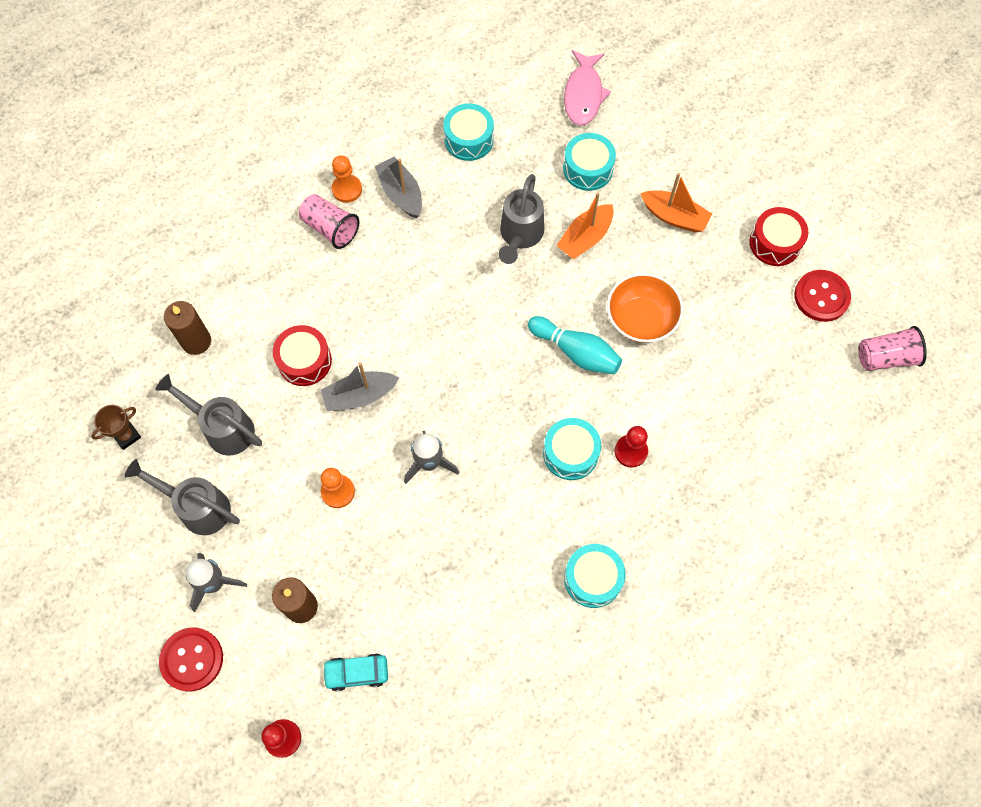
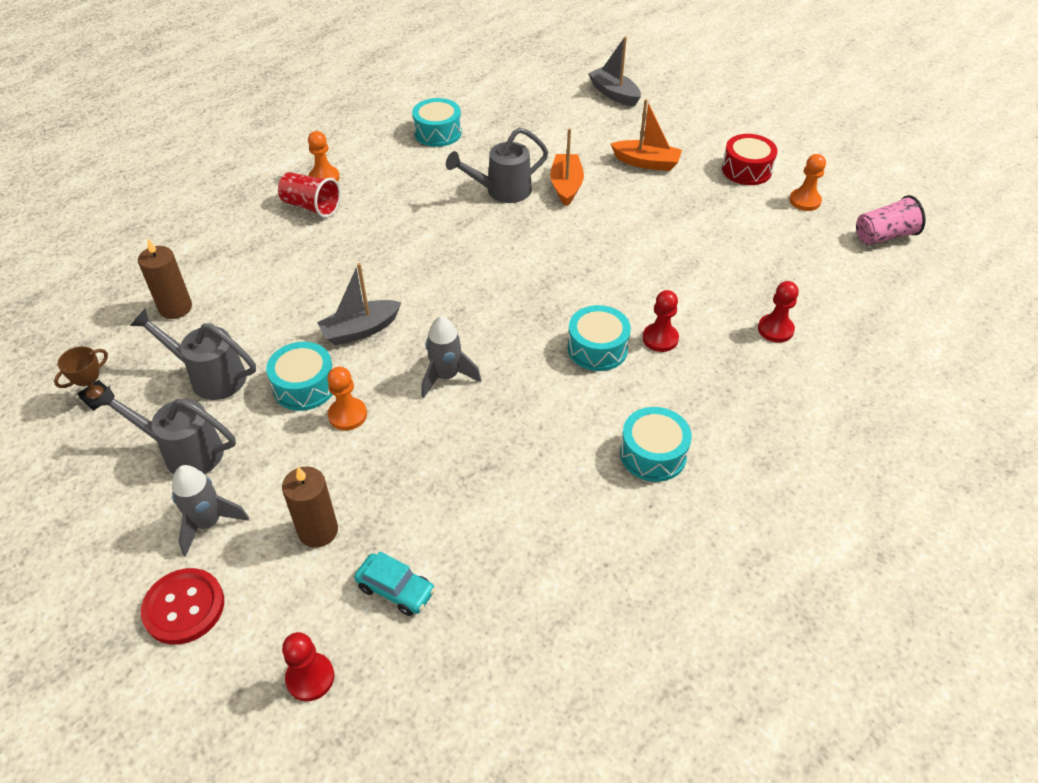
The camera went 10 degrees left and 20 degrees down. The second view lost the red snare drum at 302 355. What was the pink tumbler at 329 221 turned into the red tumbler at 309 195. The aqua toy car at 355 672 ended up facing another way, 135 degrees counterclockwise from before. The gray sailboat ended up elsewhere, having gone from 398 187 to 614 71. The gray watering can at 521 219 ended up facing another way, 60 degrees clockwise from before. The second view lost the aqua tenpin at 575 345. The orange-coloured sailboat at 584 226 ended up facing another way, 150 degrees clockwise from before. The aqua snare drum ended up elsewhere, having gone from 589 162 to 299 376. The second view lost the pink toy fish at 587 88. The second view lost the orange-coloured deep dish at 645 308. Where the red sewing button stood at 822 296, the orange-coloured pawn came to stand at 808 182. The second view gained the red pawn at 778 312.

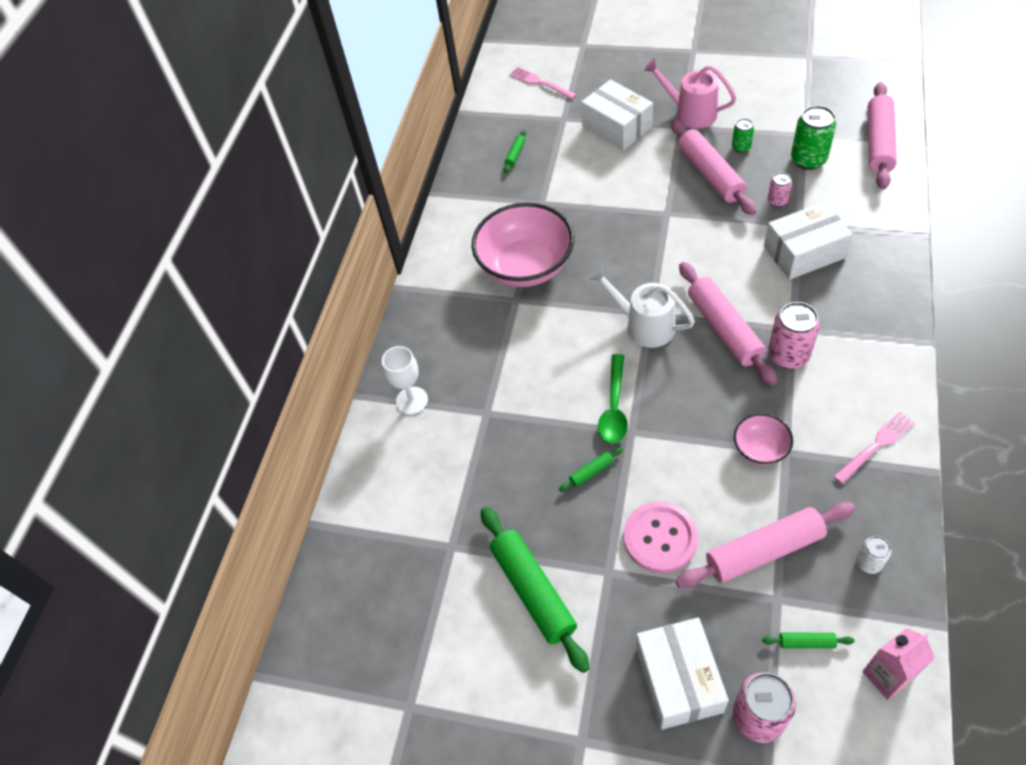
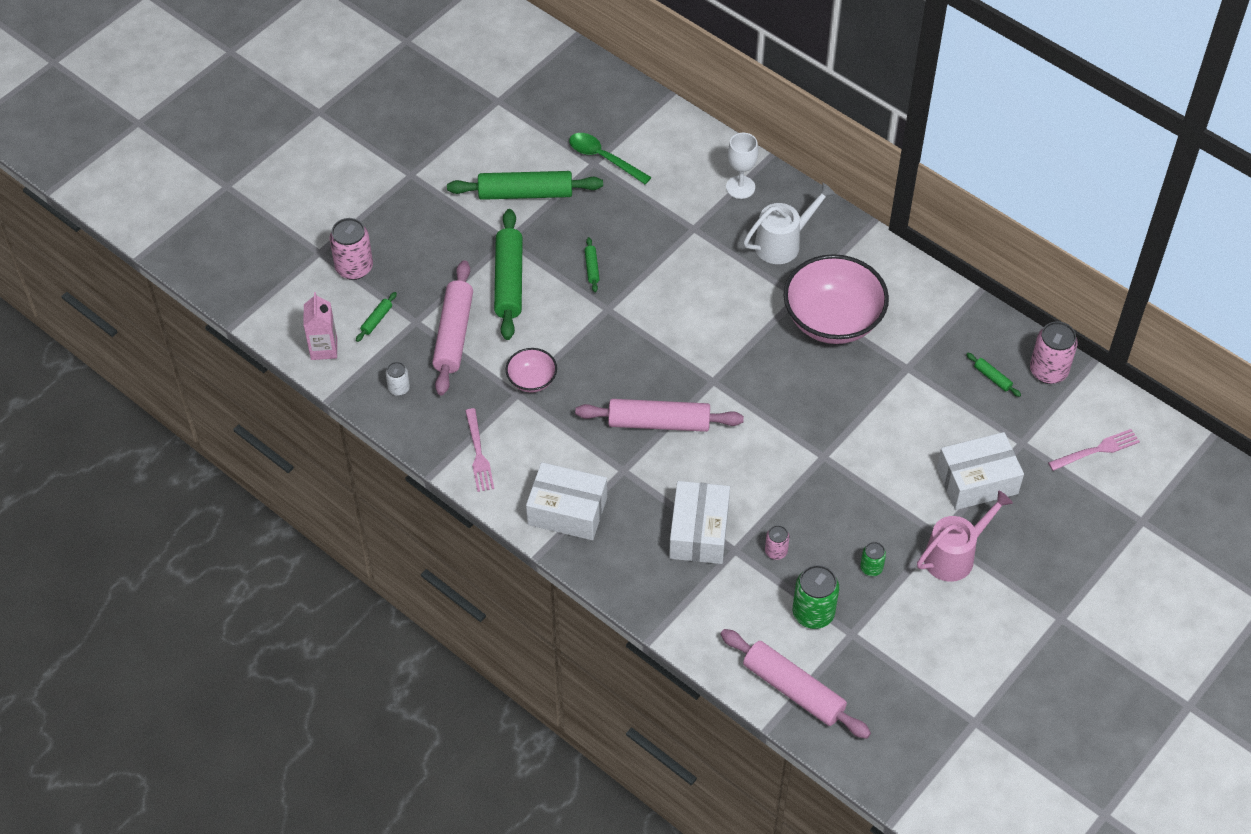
The camera went 110 degrees right and 0 degrees up. The snow-white watering can ended up elsewhere, having gone from 642 306 to 789 223. The leaf-green tablespoon ended up elsewhere, having gone from 613 399 to 610 159. Where the pink sewing button stood at 660 537, the leaf-green rolling pin came to stand at 508 274. The snow-white box ended up elsewhere, having gone from 682 673 to 566 501. The second view lost the pink rolling pin at 713 167. The pink tin ended up elsewhere, having gone from 794 335 to 1054 352.

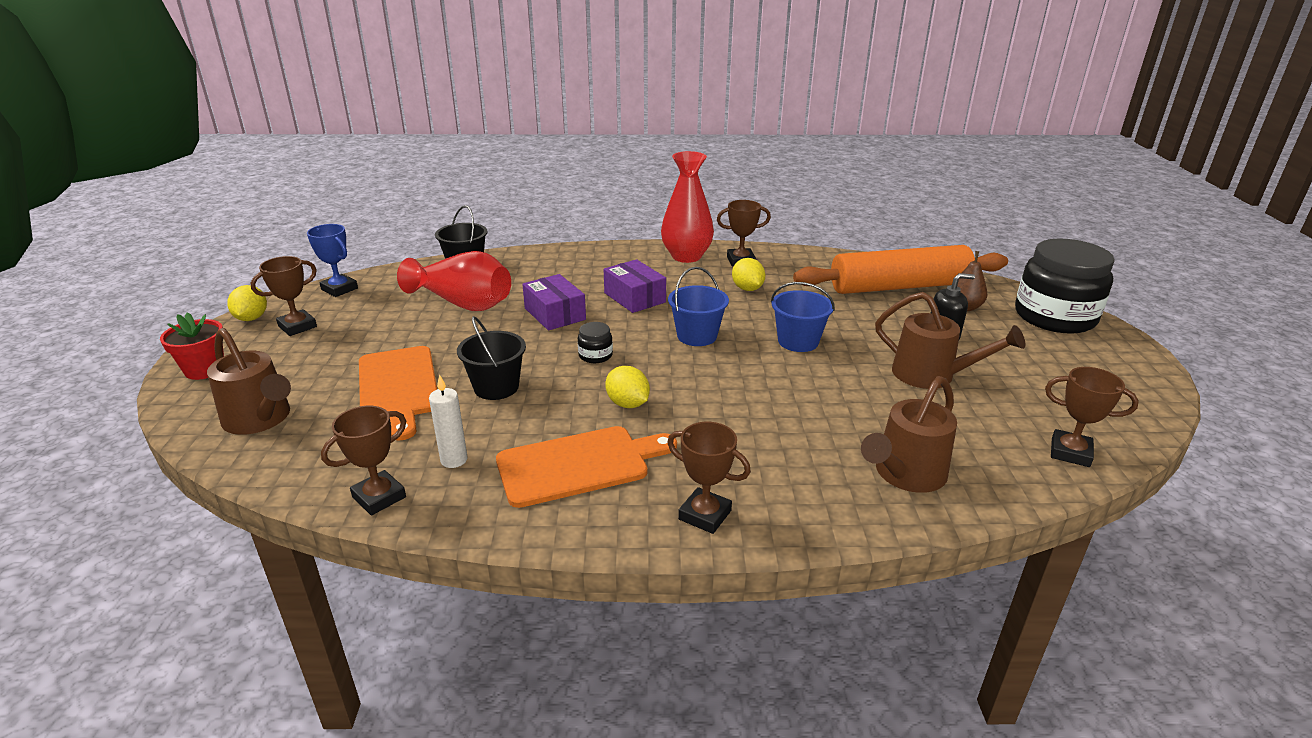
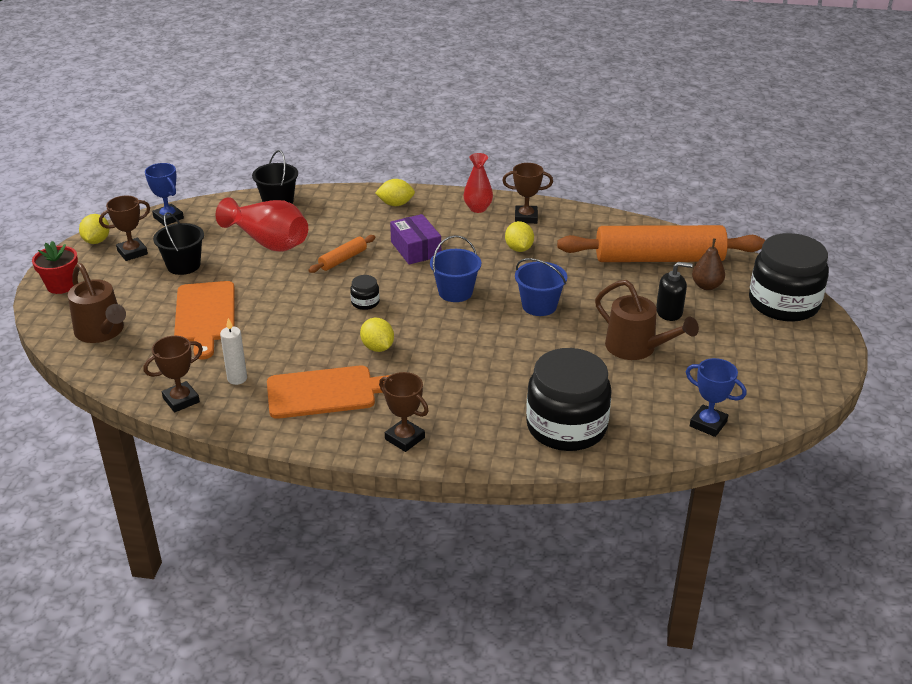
The camera went 10 degrees right and 5 degrees up. The ebony pail ended up elsewhere, having gone from 491 358 to 178 243. Where the purple box stood at 554 302, the orange-coloured rolling pin came to stand at 341 254. The size of the red flower vase at 687 207 changed by a factor of 0.61. Where the dark brown watering can stood at 909 434, the ebony preserve jar came to stand at 569 399. What was the dark brown prize cup at 1092 417 turned into the blue prize cup at 716 397. The second view gained the yellow lemon at 395 192.

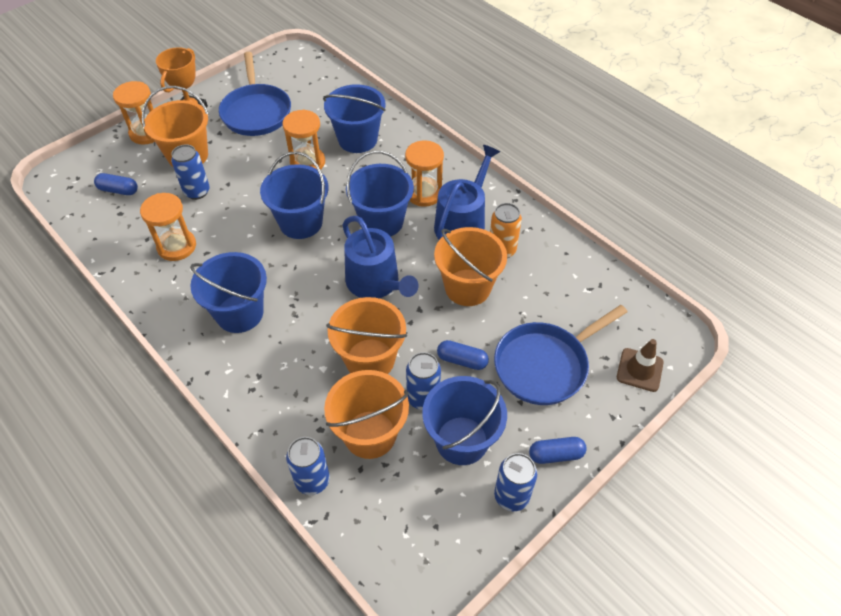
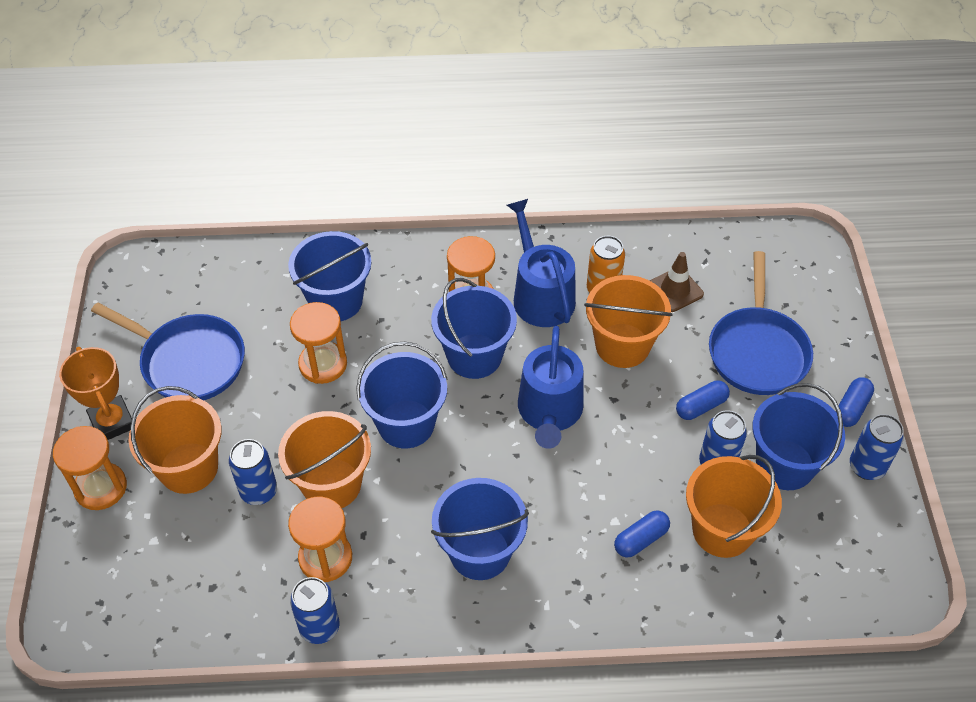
The camera went 50 degrees left and 0 degrees up. The blue pill ended up elsewhere, having gone from 116 184 to 642 534. The blue tin ended up elsewhere, having gone from 308 466 to 314 610. The orange-coloured pail ended up elsewhere, having gone from 366 335 to 324 459. The blue watering can at 380 257 ended up facing another way, 90 degrees clockwise from before. The dark brown traffic cone ended up elsewhere, having gone from 640 365 to 677 282.

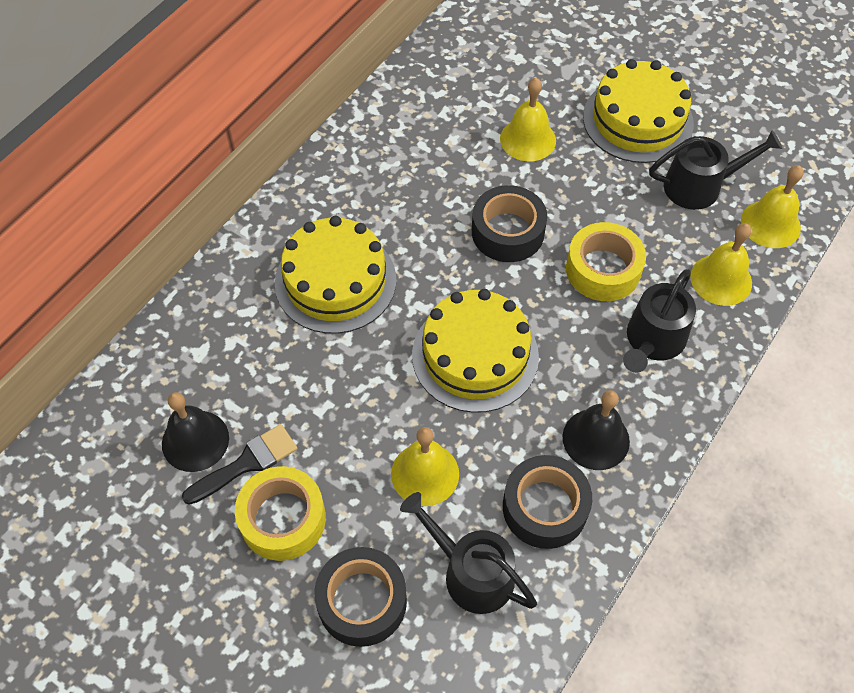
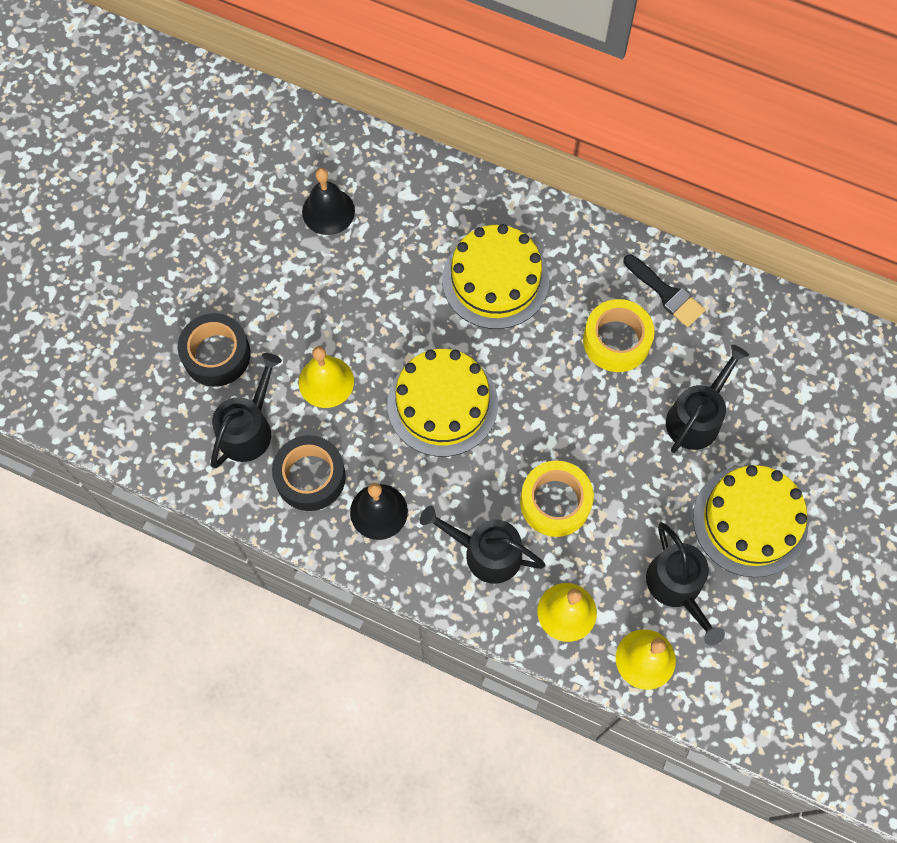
The camera went 80 degrees right and 10 degrees up. The ebony paint brush ended up elsewhere, having gone from 239 464 to 664 290. The yellow sticky tape ended up elsewhere, having gone from 280 513 to 619 335. The second view lost the ebony sticky tape at 509 223. Where the yellow hand bell stood at 528 119, the ebony watering can came to stand at 707 398.

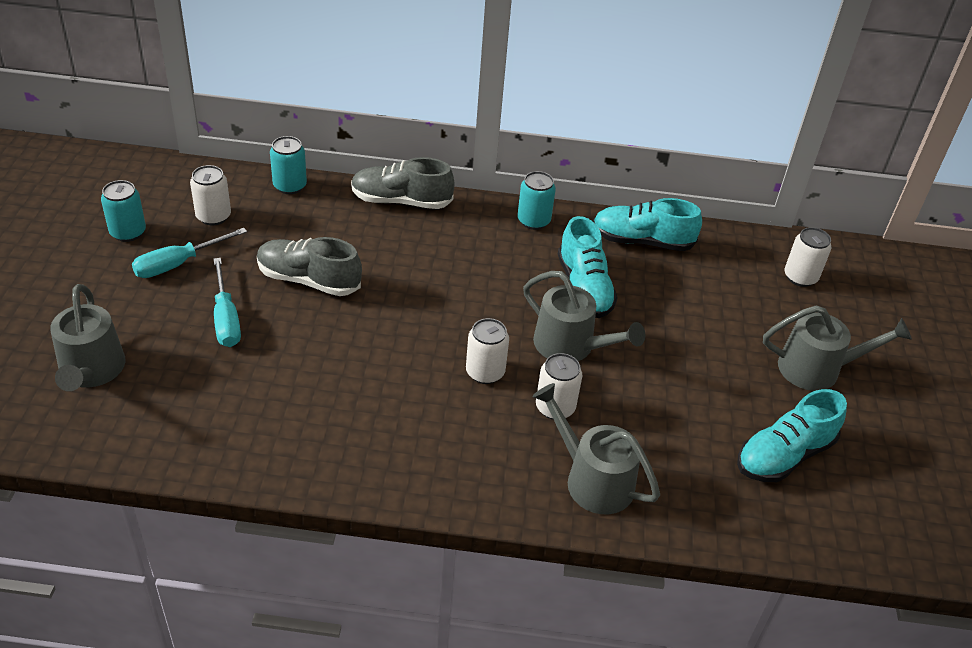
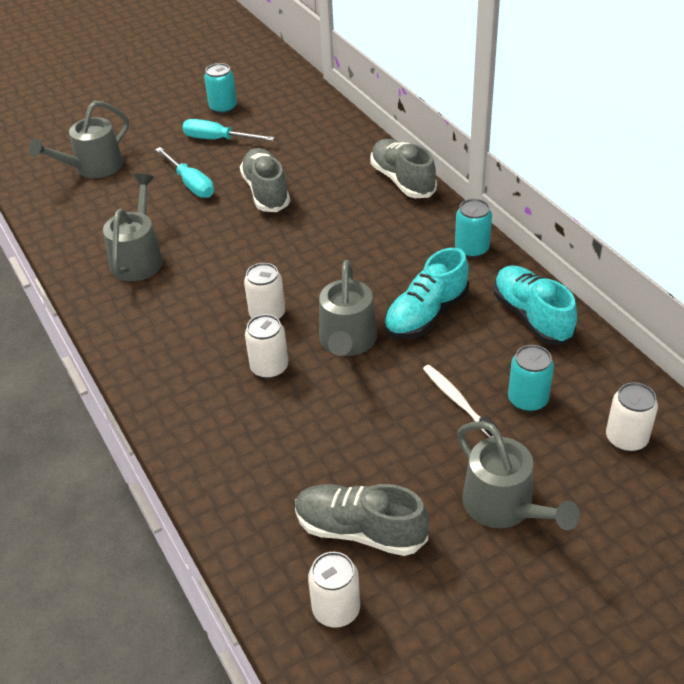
The camera went 60 degrees right and 0 degrees up. The snow-white tin ended up elsewhere, having gone from 210 195 to 334 590. The aqua hand screwdriver at 227 302 ended up facing another way, 75 degrees counterclockwise from before. The aqua tin ended up elsewhere, having gone from 288 165 to 531 378. The gray watering can ended up elsewhere, having gone from 596 448 to 133 227. What was the aqua shoe at 792 435 turned into the gray shoe at 362 520. The second view gained the snow-white toothbrush at 460 401.

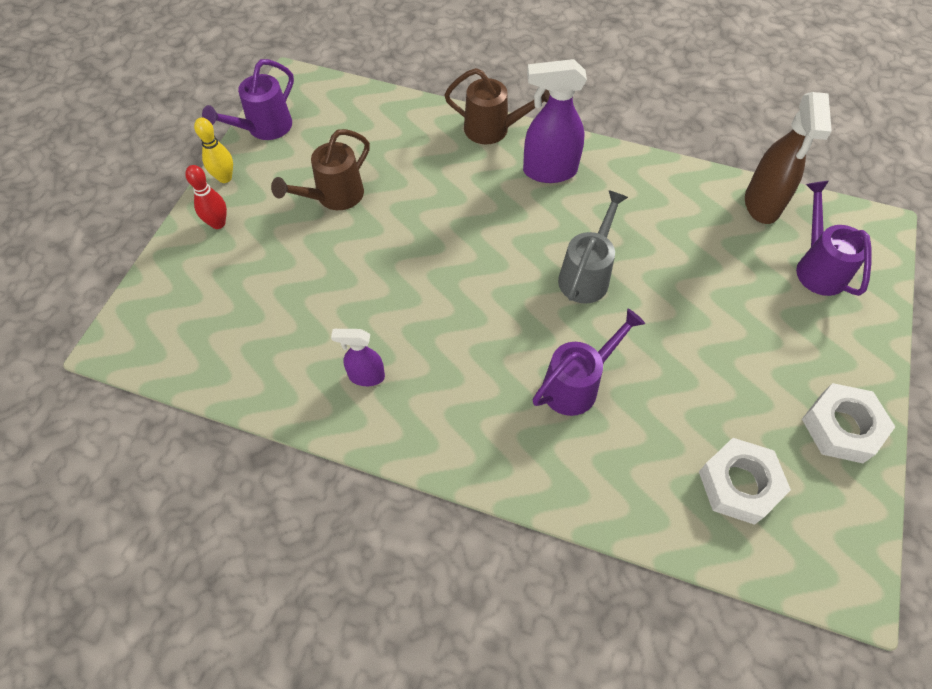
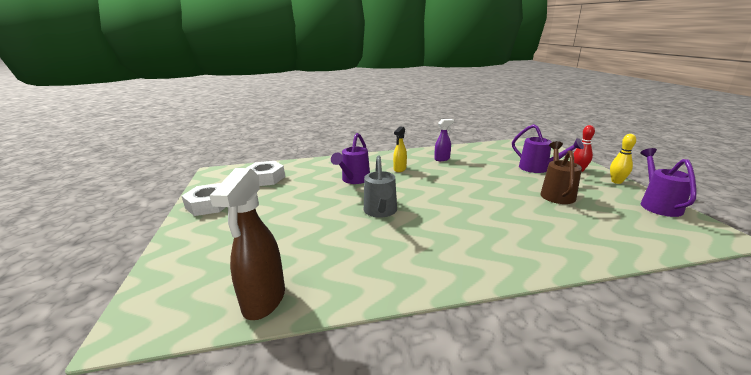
The camera went 150 degrees right and 35 degrees down. The second view lost the dark brown watering can at 497 106. The second view lost the purple sprayer at 555 121. The dark brown sprayer at 788 158 ended up facing another way, 150 degrees counterclockwise from before. The purple watering can ended up elsewhere, having gone from 834 238 to 548 148. The second view gained the yellow sprayer at 400 149.

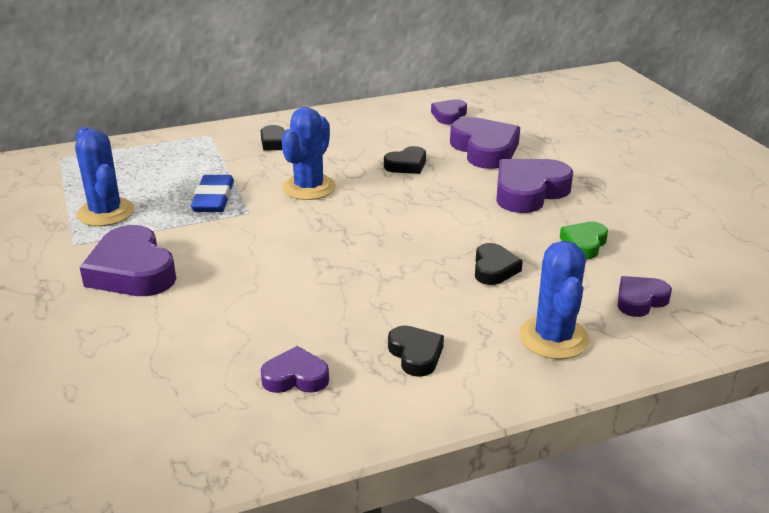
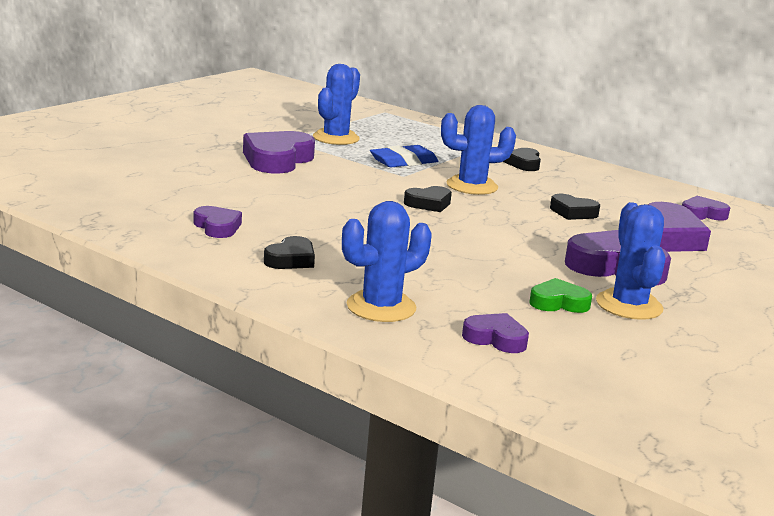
The camera went 55 degrees right and 10 degrees down. The ebony heart ended up elsewhere, having gone from 499 264 to 428 199. The second view gained the blue cactus at 631 261.

